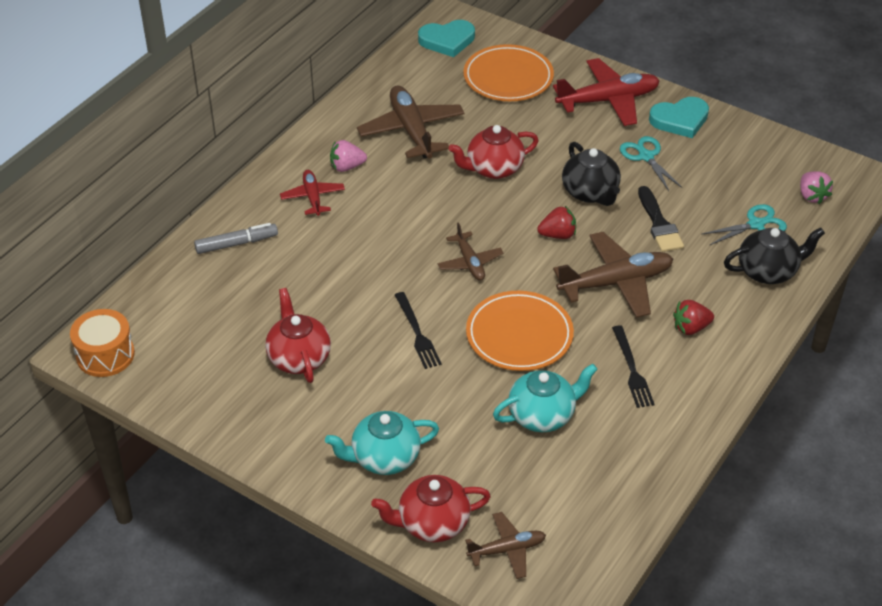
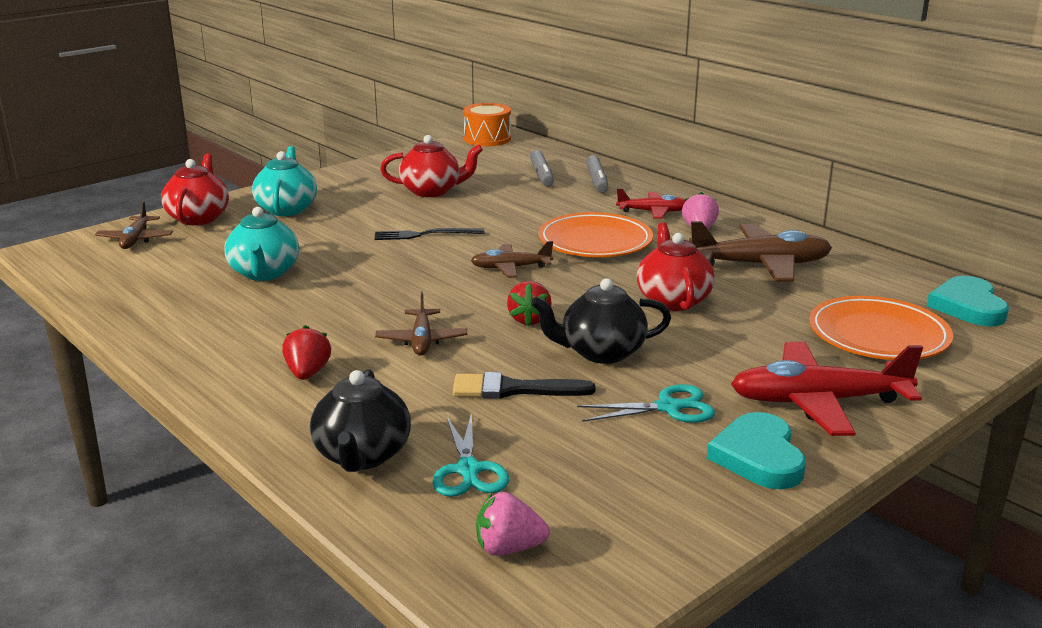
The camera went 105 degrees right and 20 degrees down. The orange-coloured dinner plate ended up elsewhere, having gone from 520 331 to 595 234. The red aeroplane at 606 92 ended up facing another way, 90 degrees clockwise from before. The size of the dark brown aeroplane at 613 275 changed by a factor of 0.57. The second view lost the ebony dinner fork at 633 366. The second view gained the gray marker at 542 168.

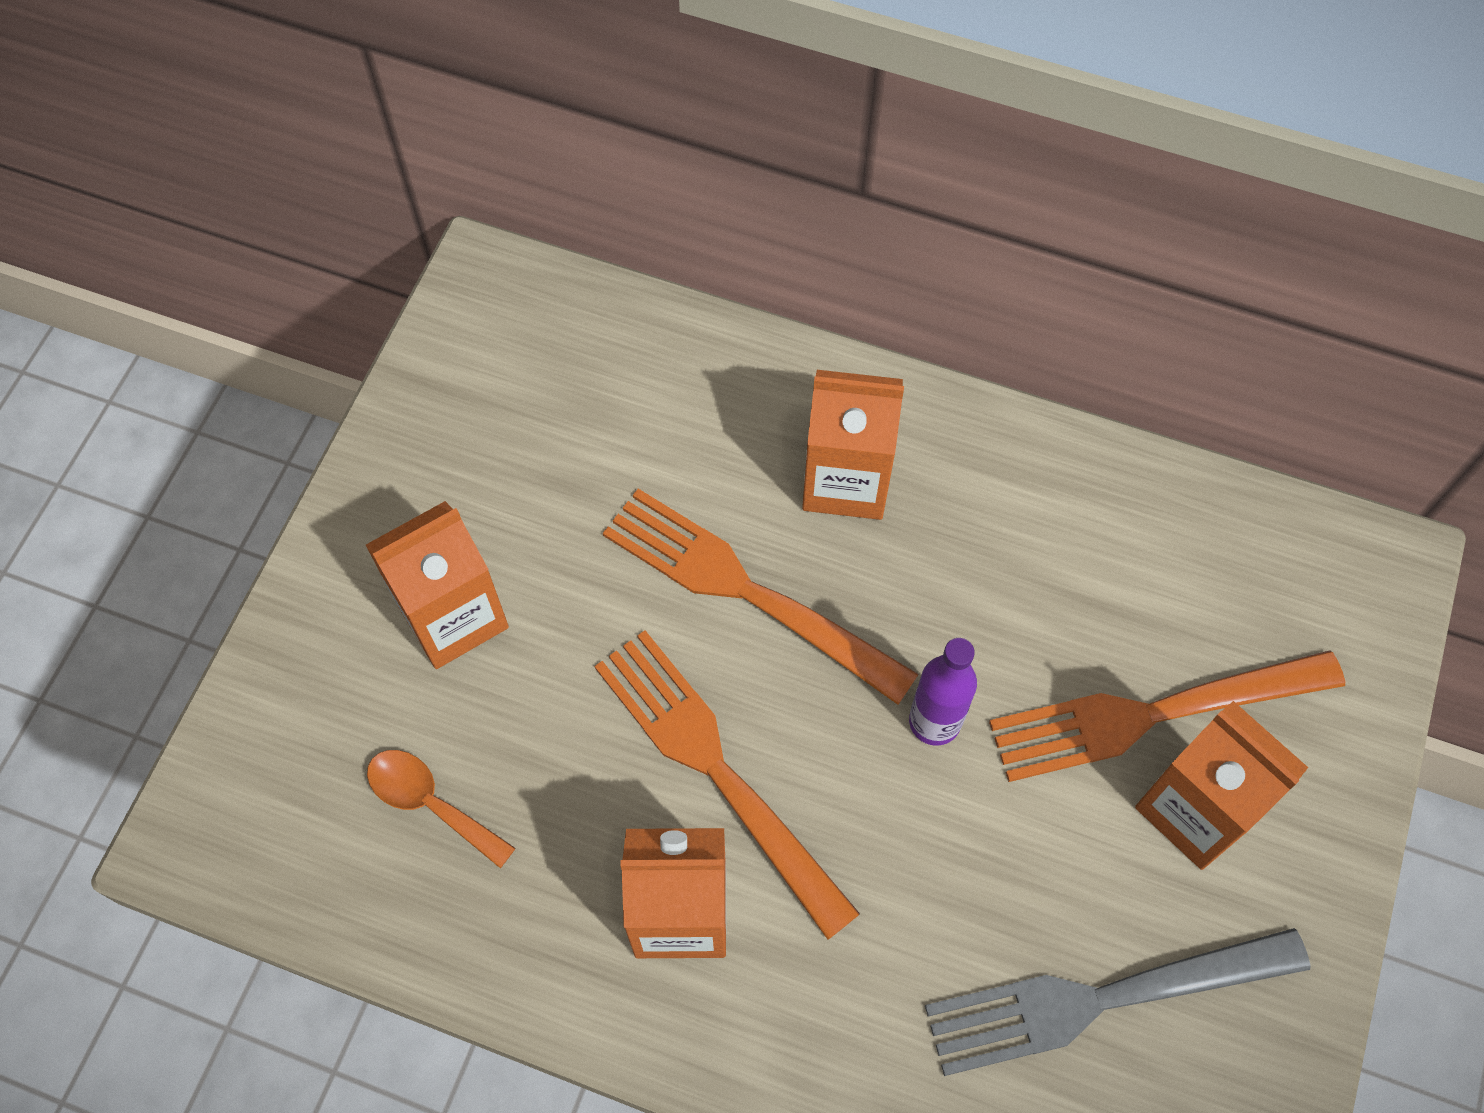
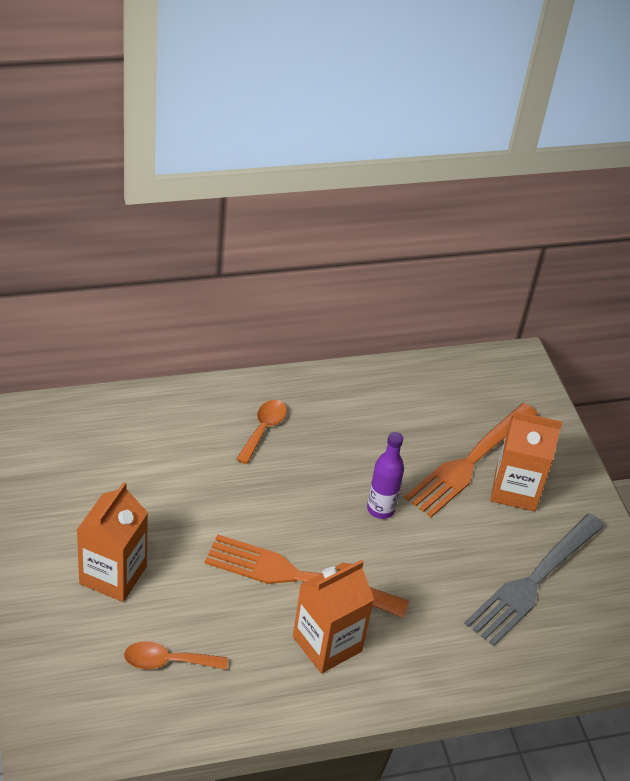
The camera went 40 degrees left and 20 degrees down. The second view lost the orange-coloured dinner fork at 761 597. Where the orange-coloured juice carton stood at 853 445, the orange-coloured tablespoon came to stand at 261 432.

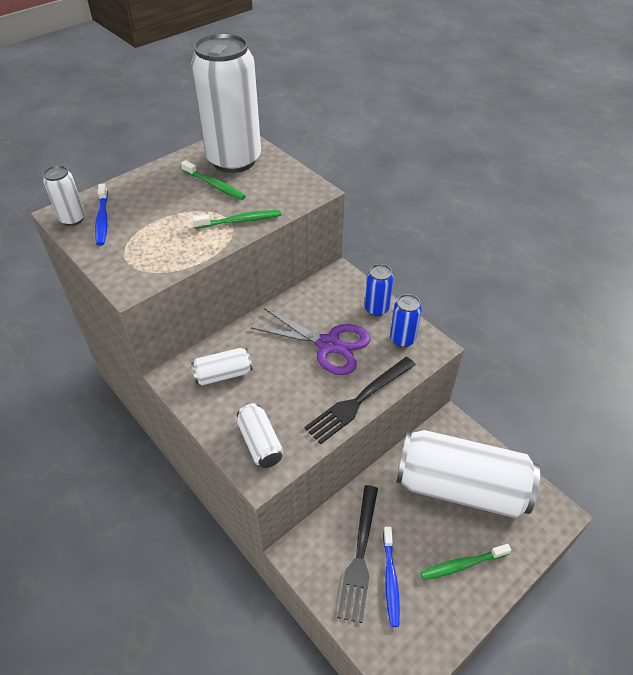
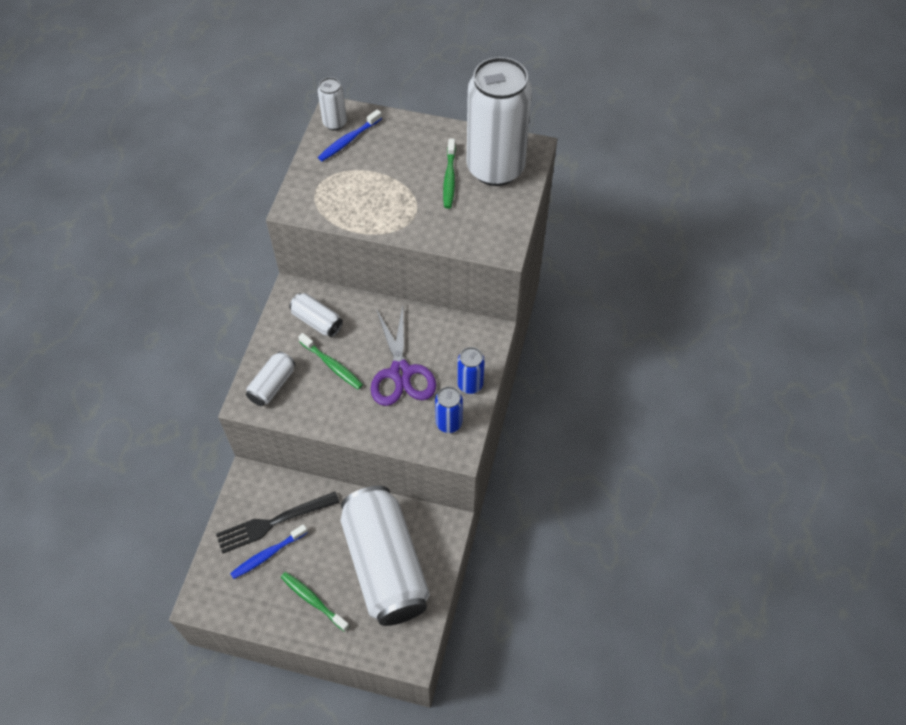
The camera went 55 degrees right and 10 degrees up. The leaf-green toothbrush ended up elsewhere, having gone from 237 219 to 330 361. The second view lost the ebony dinner fork at 360 400.

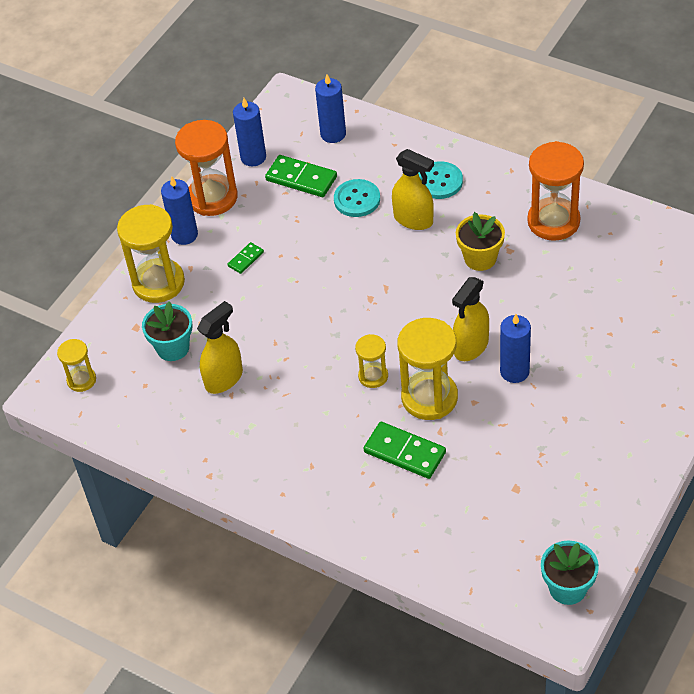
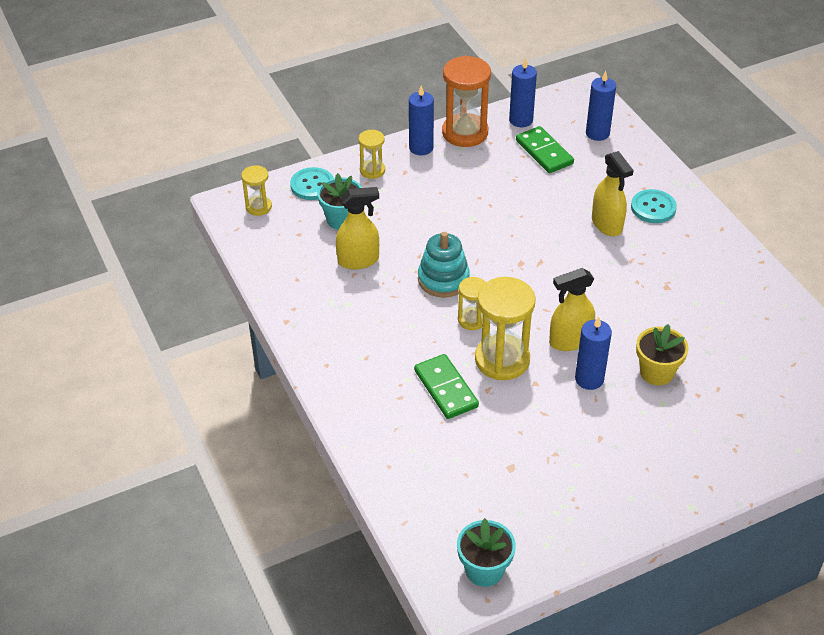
The camera went 30 degrees right and 5 degrees down. The size of the yellow hourglass at 151 253 changed by a factor of 0.54. The second view lost the leaf-green domino piece at 246 258. The aqua sewing button ended up elsewhere, having gone from 357 198 to 311 183. The yellow flower pot ended up elsewhere, having gone from 480 241 to 662 355. The second view lost the orange-coloured hourglass at 555 191. The second view gained the aqua stacking toy at 444 265.

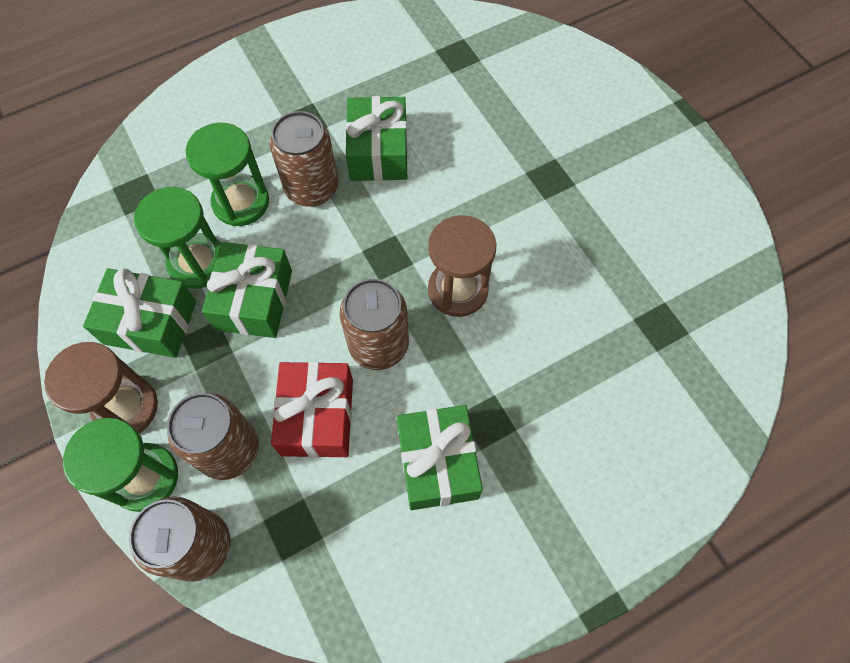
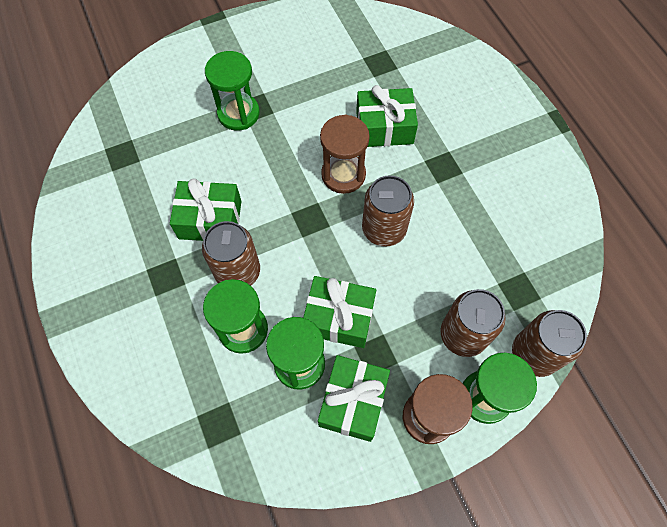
The camera went 85 degrees left and 0 degrees up. The second view lost the red gift at 312 410. The leaf-green gift ended up elsewhere, having gone from 440 457 to 387 116. The second view gained the leaf-green hourglass at 232 91.

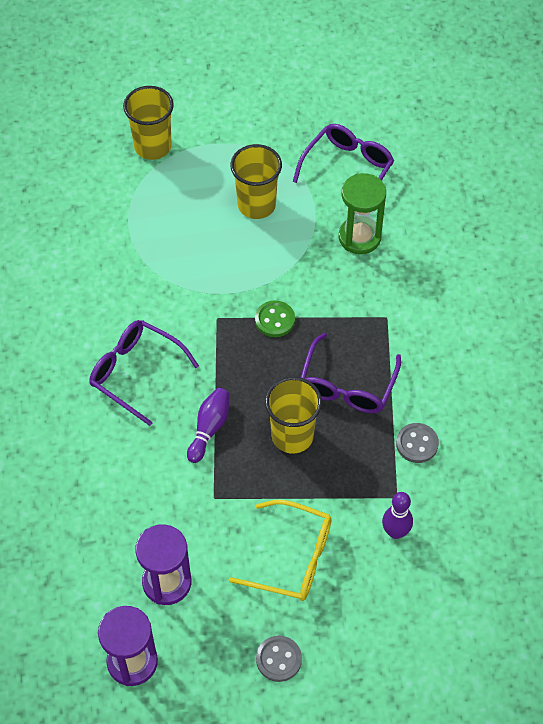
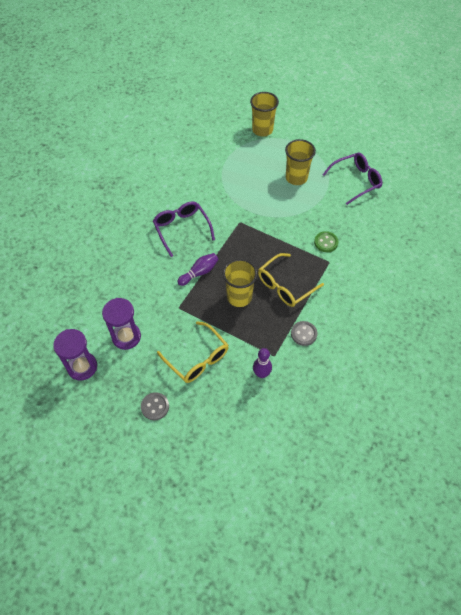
The camera went 30 degrees right and 0 degrees up. The leaf-green sewing button ended up elsewhere, having gone from 275 318 to 326 241. What was the purple glasses at 350 373 turned into the yellow glasses at 291 280. The second view lost the leaf-green hourglass at 362 213.

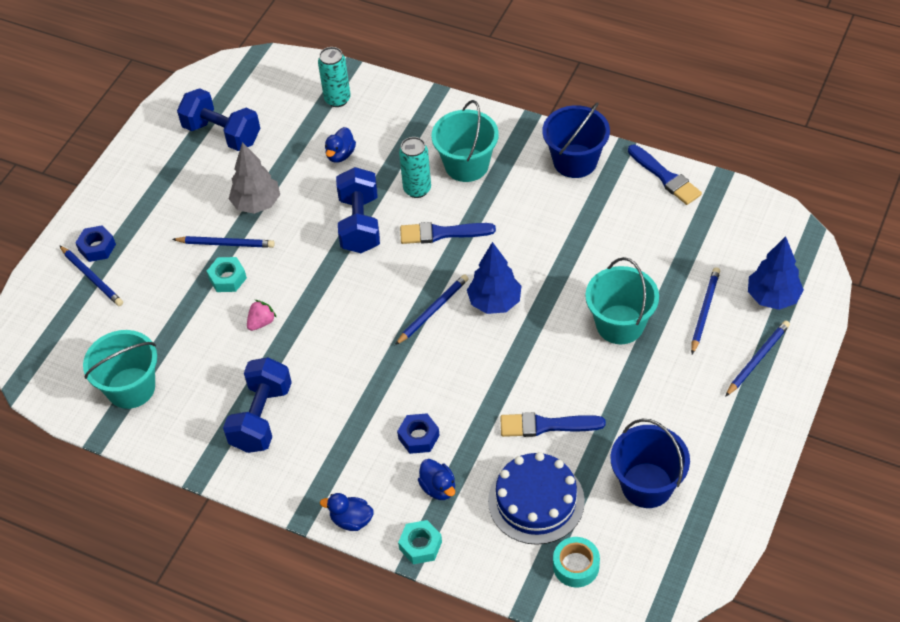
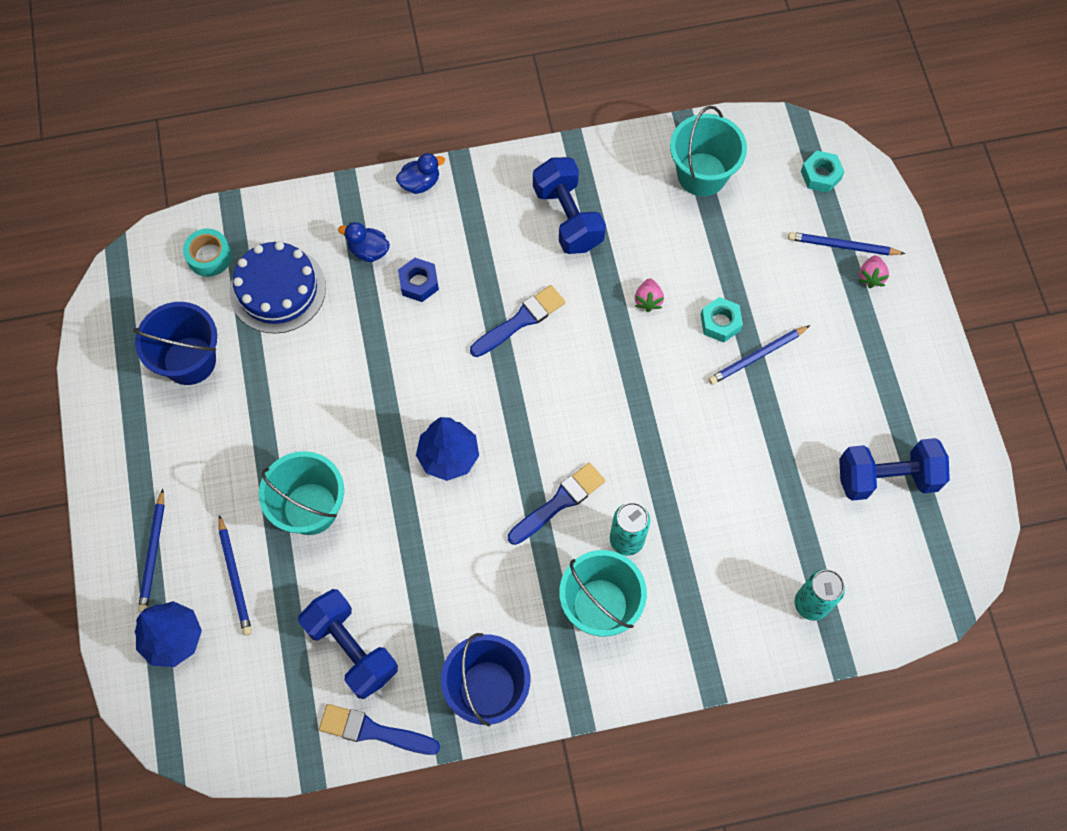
The camera went 140 degrees right and 15 degrees up. Where the blue nut stood at 96 243, the pink berry came to stand at 873 271. The second view lost the gray toy tree at 254 178. The second view lost the blue rubber duck at 340 145. The blue hand weight ended up elsewhere, having gone from 358 210 to 348 644. The second view lost the blue pencil at 432 309. The aqua nut ended up elsewhere, having gone from 420 542 to 822 172. The blue paint brush ended up elsewhere, having gone from 553 424 to 517 321.

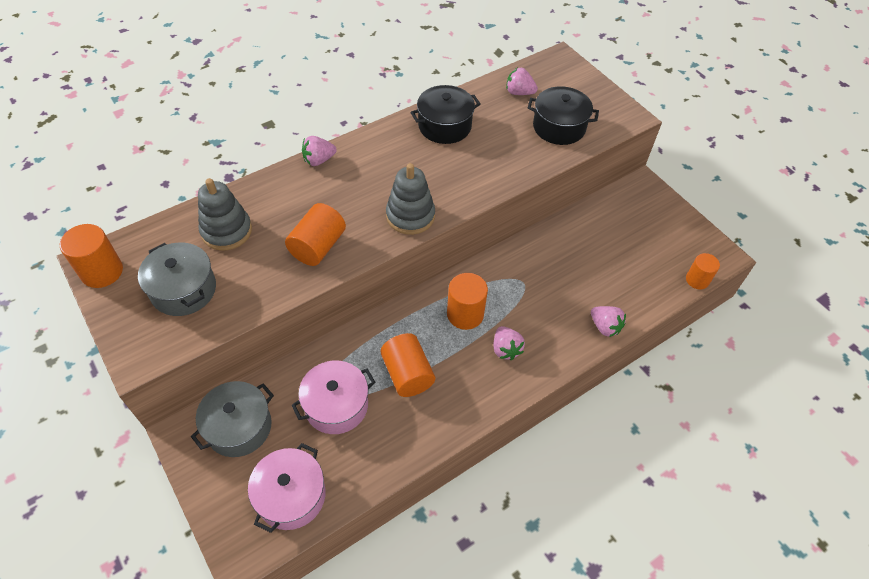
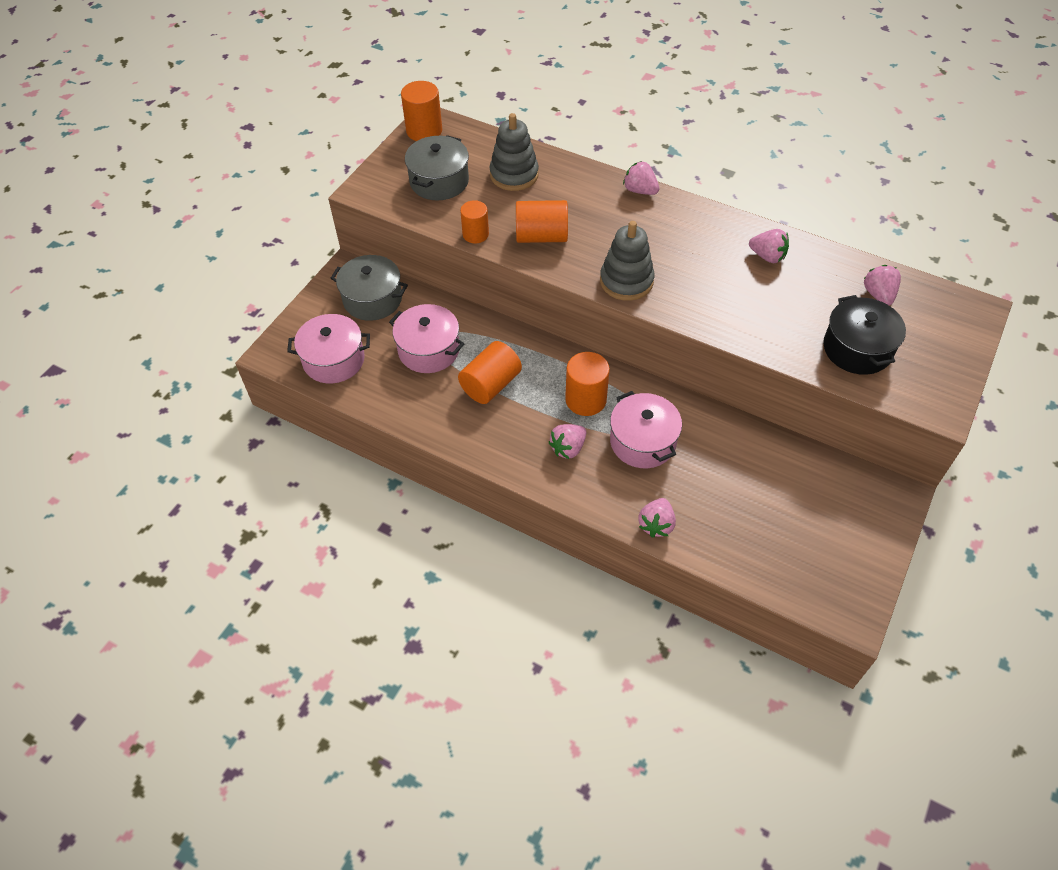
The camera went 65 degrees right and 0 degrees up. Where the ebony cooking pot stood at 446 114, the pink berry came to stand at 769 246. The orange-coloured cylinder ended up elsewhere, having gone from 703 271 to 474 222. The second view gained the pink cooking pot at 646 429.

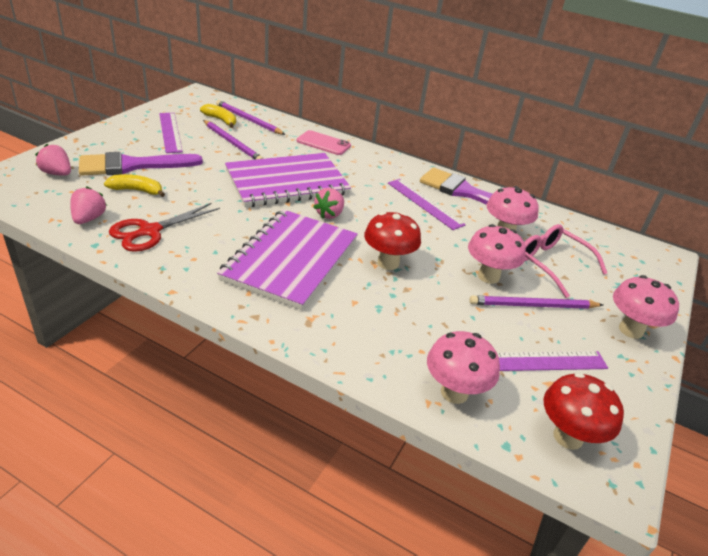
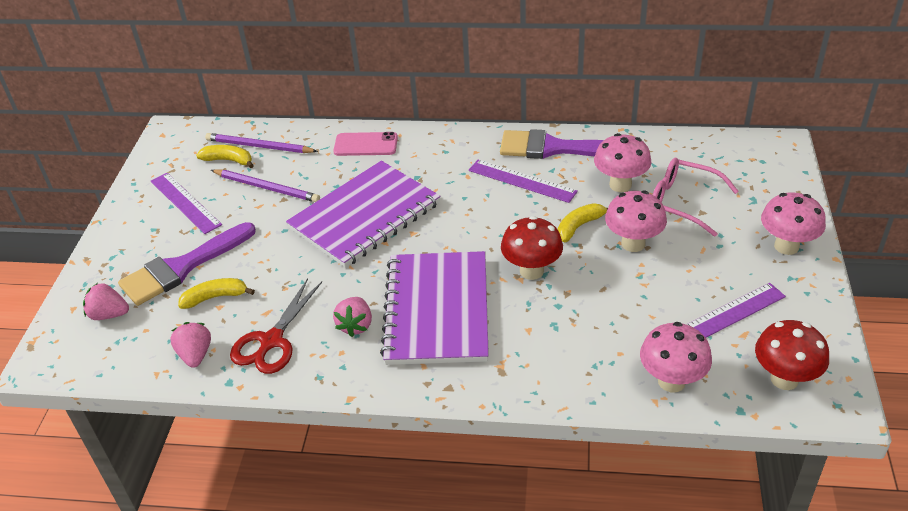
The camera went 15 degrees left and 5 degrees up. The pink berry ended up elsewhere, having gone from 328 203 to 352 317. The second view lost the purple pencil at 536 302. The second view gained the yellow banana at 583 222.

